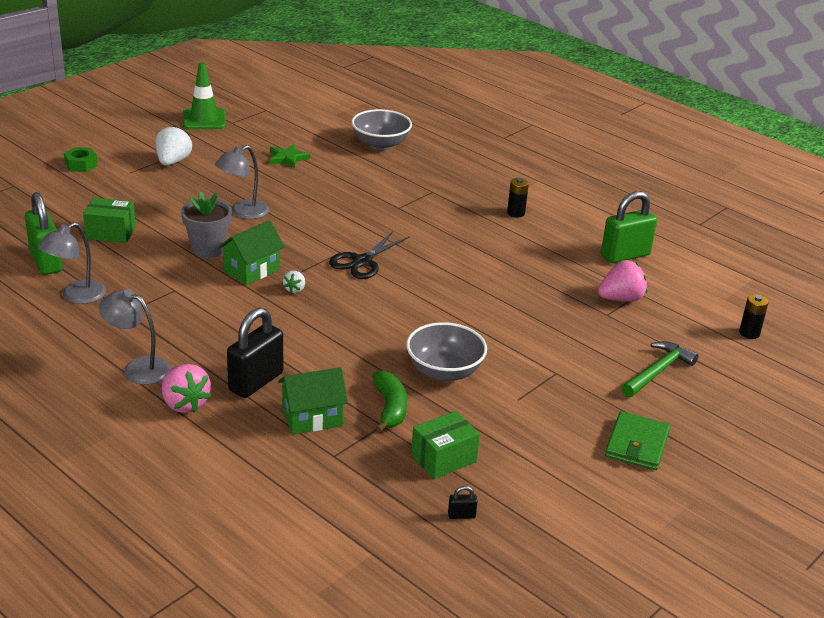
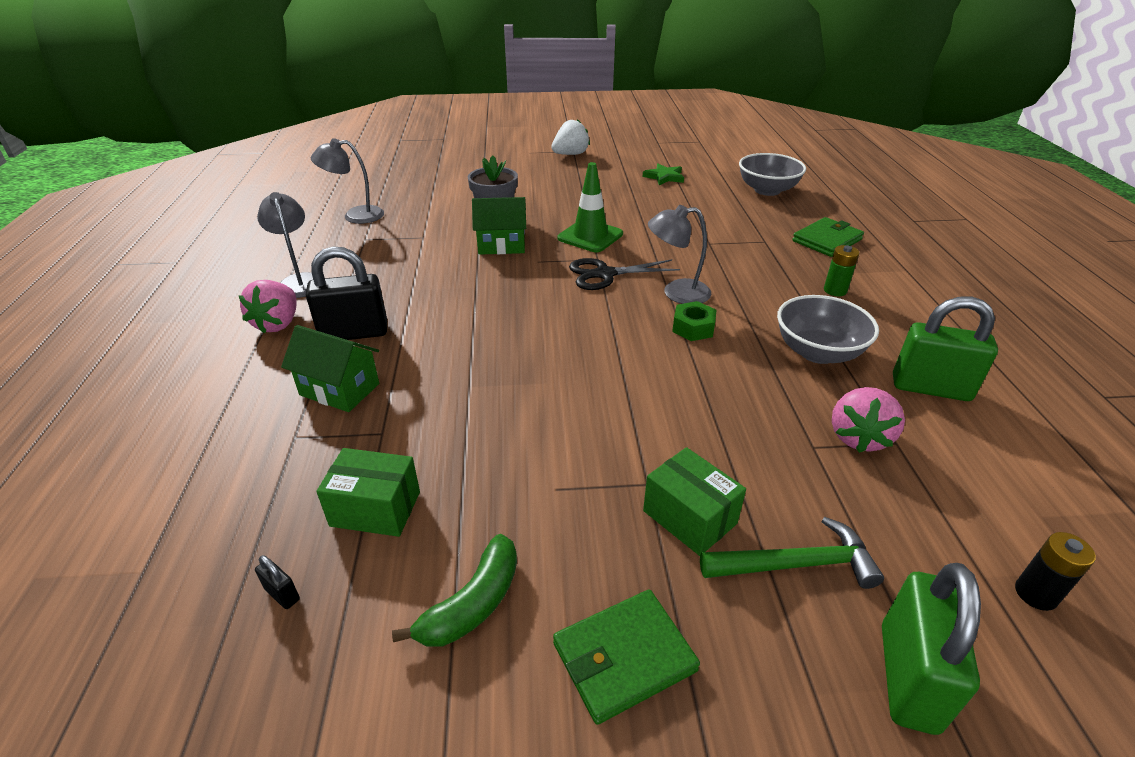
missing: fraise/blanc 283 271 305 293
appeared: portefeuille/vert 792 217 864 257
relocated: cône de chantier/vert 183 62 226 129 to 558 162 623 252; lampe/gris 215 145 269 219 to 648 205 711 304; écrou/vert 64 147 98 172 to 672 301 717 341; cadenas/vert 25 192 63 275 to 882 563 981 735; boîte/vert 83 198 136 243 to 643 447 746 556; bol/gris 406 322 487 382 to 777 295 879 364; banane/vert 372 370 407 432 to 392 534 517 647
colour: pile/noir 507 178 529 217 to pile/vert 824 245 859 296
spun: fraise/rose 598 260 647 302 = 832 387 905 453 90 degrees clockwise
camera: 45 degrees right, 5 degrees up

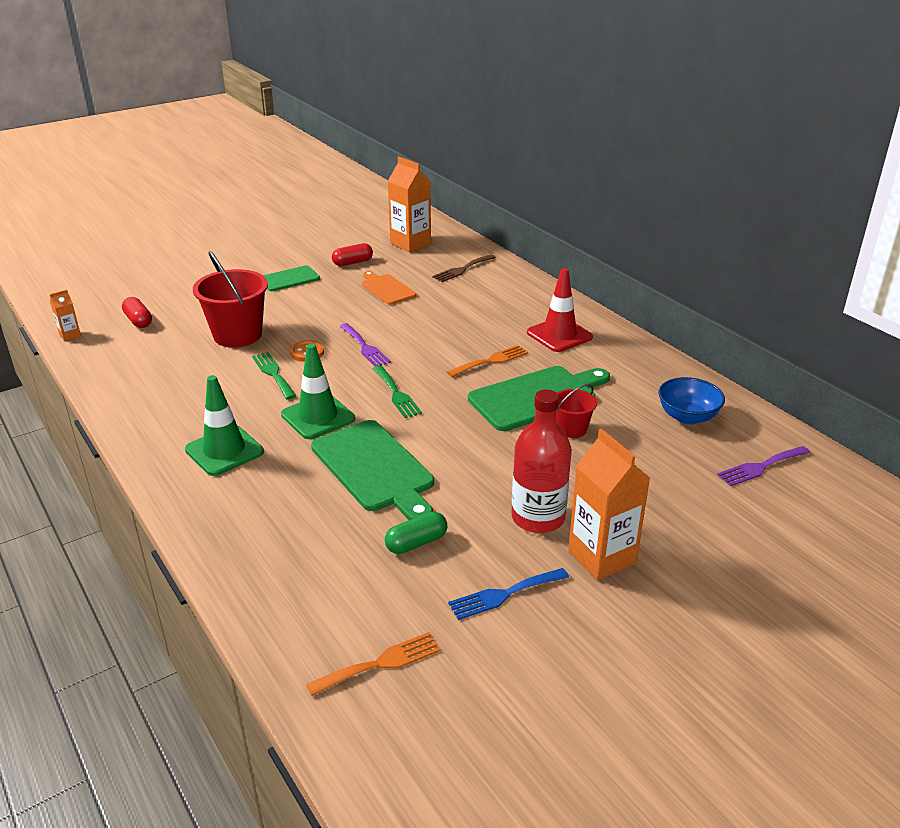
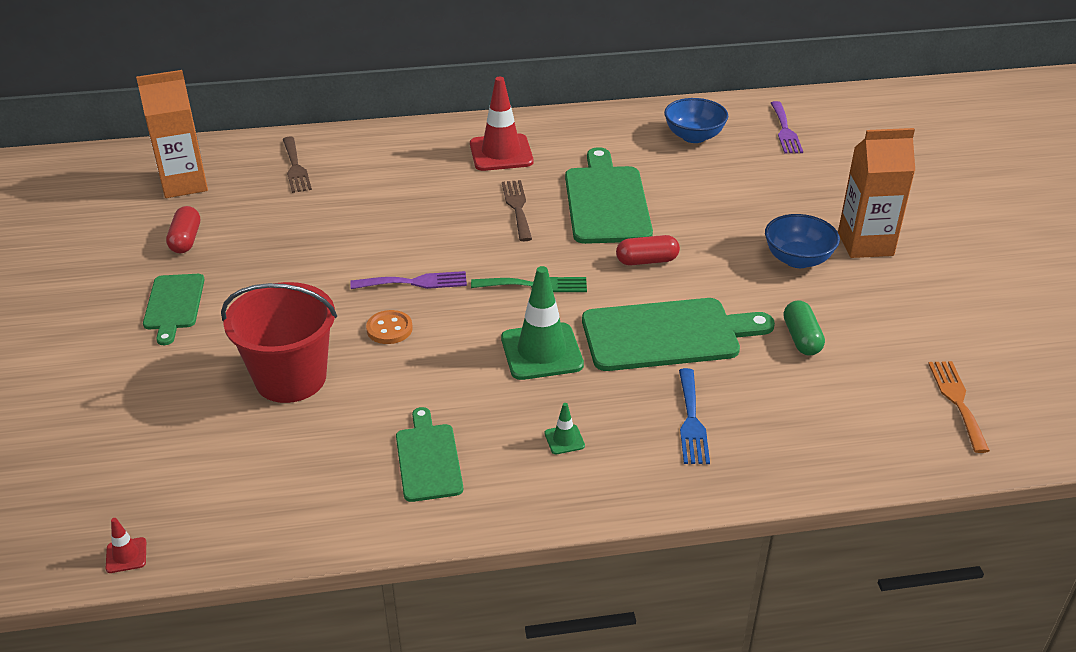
missing: planche à découper/orange 362 271 416 305; fourchette/vert 252 352 296 399; seau/rouge 556 384 597 438
appeared: planche à découper/vert 396 407 463 502
relocated: gélule/rouge 122 297 152 328 to 616 235 680 266; fourchette/bleu 448 568 569 620 to 679 368 710 464
exchanged: brique de lait/orange 50 290 81 341 to cône de chantier/rouge 106 518 146 573; bouteille/rouge 512 389 572 533 to bol/bleu 765 214 840 268
colour: fourchette/orange 447 345 528 377 to fourchette/marron 502 180 532 241
size: cône de chantier/vert 185 375 264 476 = 545 403 585 454 x0.44
camera: 65 degrees left, 5 degrees up

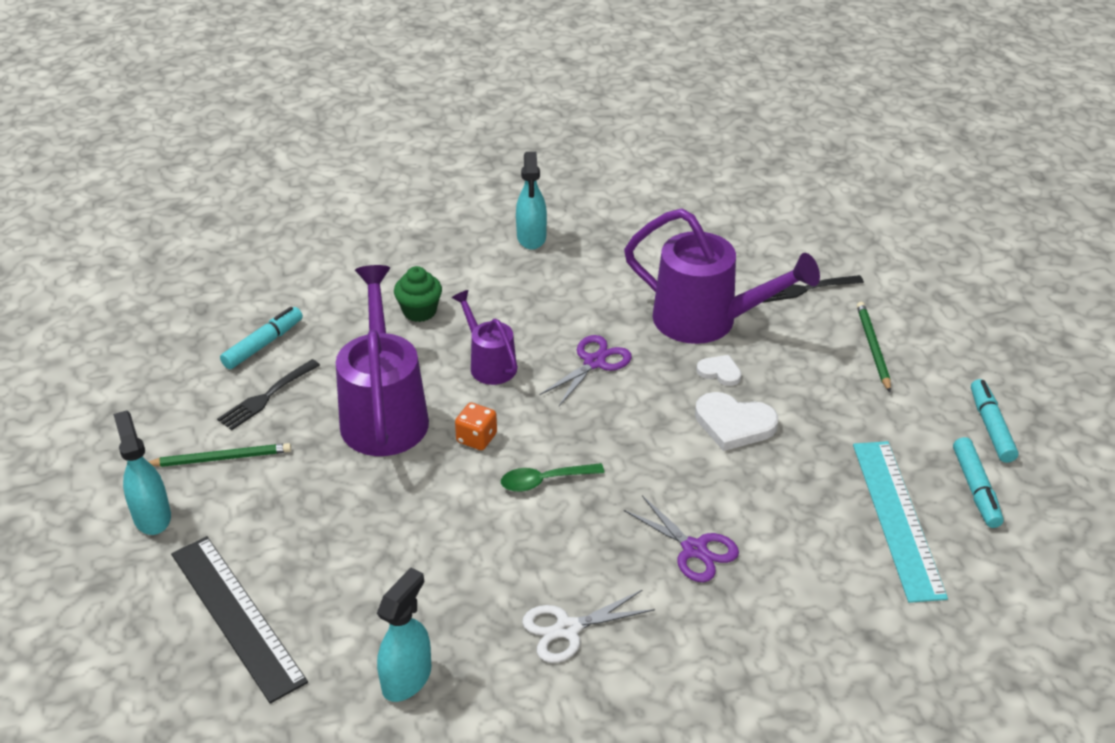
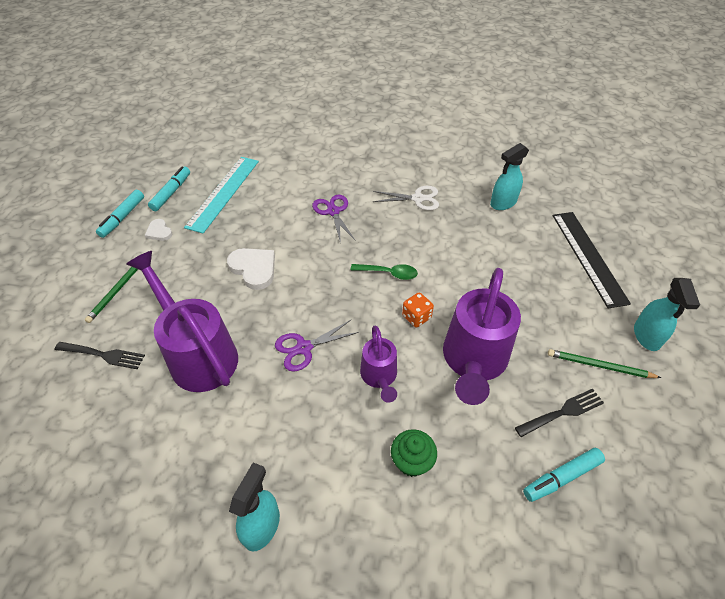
relocated: cœur/blanc 697 355 741 386 to 145 219 172 241
camera: 155 degrees left, 10 degrees up

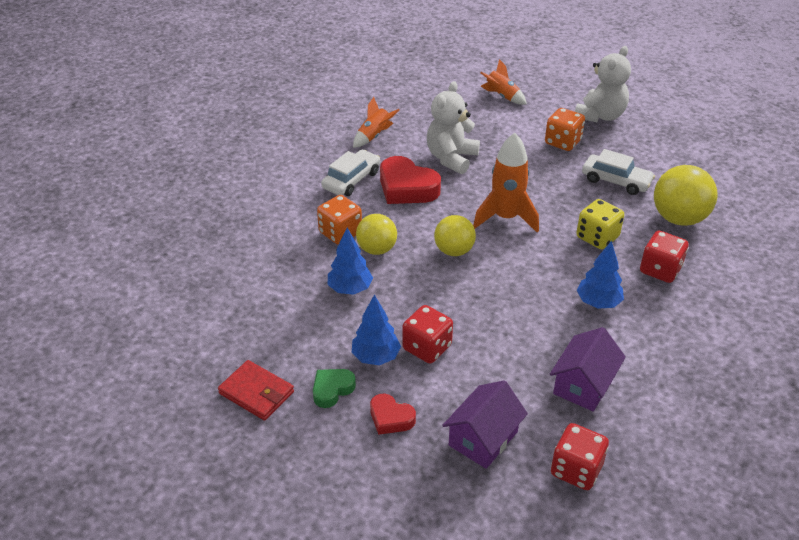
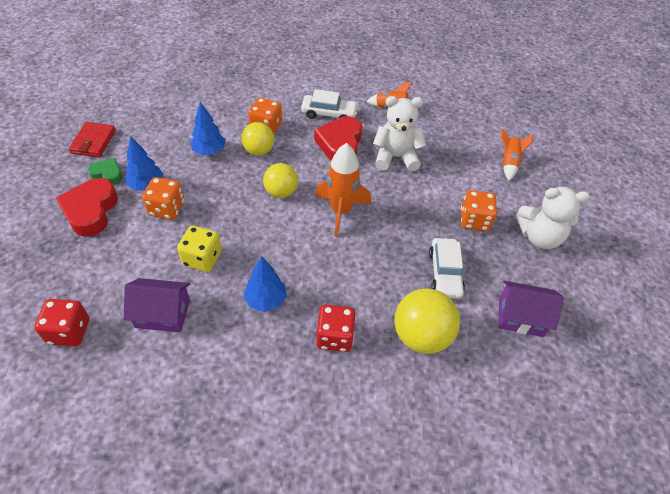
relocated: dé/jaune 576 199 624 249 to 177 225 222 272; maison/violet 442 380 528 469 to 498 281 564 337
colour: dé/rouge 402 305 453 364 to dé/orange 142 177 184 220
size: cœur/rouge 370 394 416 435 = 56 178 118 237 x1.78
camera: 60 degrees right, 10 degrees up

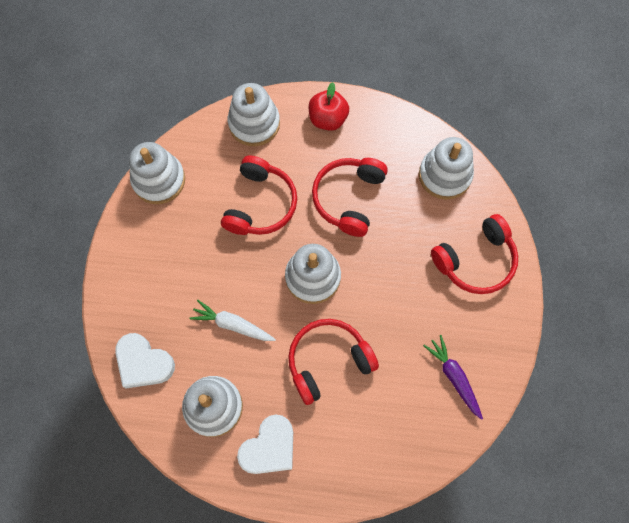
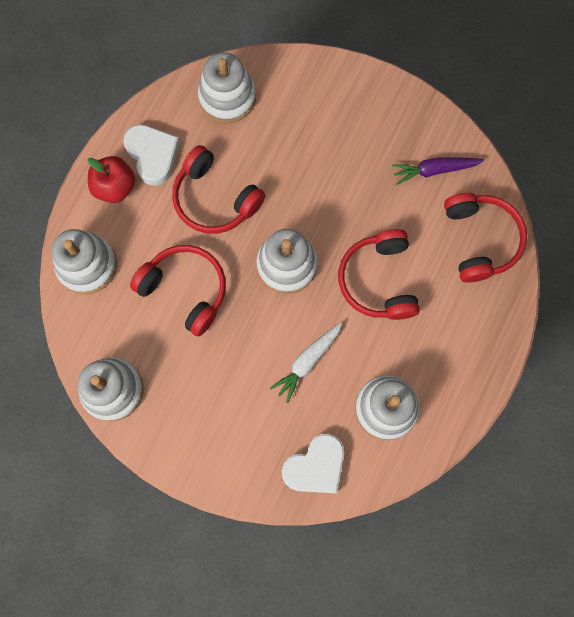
relocated: casque audio/rouge 431 214 518 294 to 444 193 527 283; cœur/blanc 237 414 293 474 to 123 124 180 186
camera: 70 degrees left, 5 degrees up

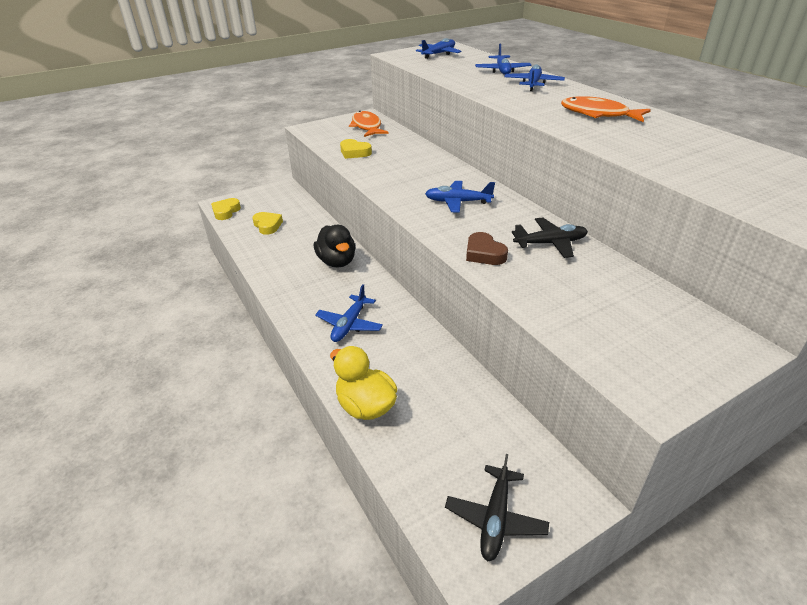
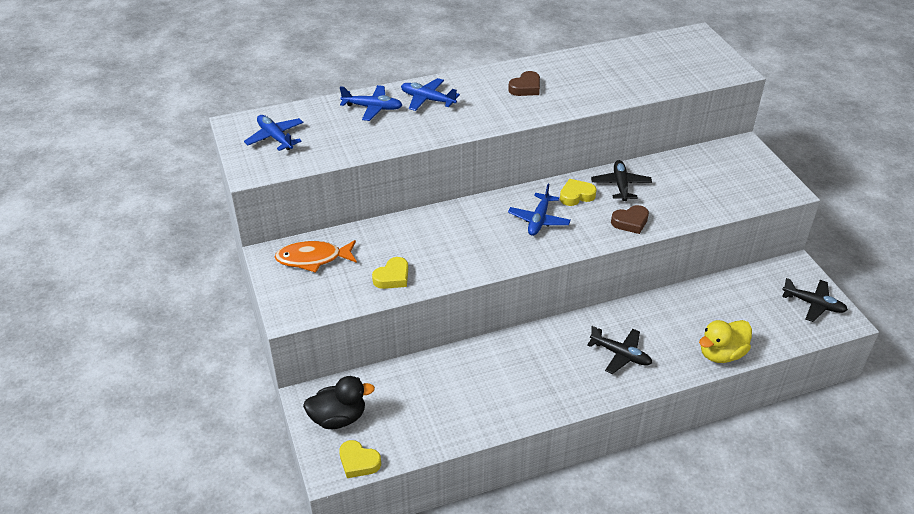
relocated: cœur/jaune 252 212 283 235 to 560 179 597 206; canard/noir 314 225 356 267 to 303 376 375 429
exchanged: poisson/orange 561 96 651 122 to cœur/marron 508 71 540 96
colour: avion/bleu 315 284 383 342 to avion/noir 587 326 652 374
camera: 80 degrees left, 5 degrees up

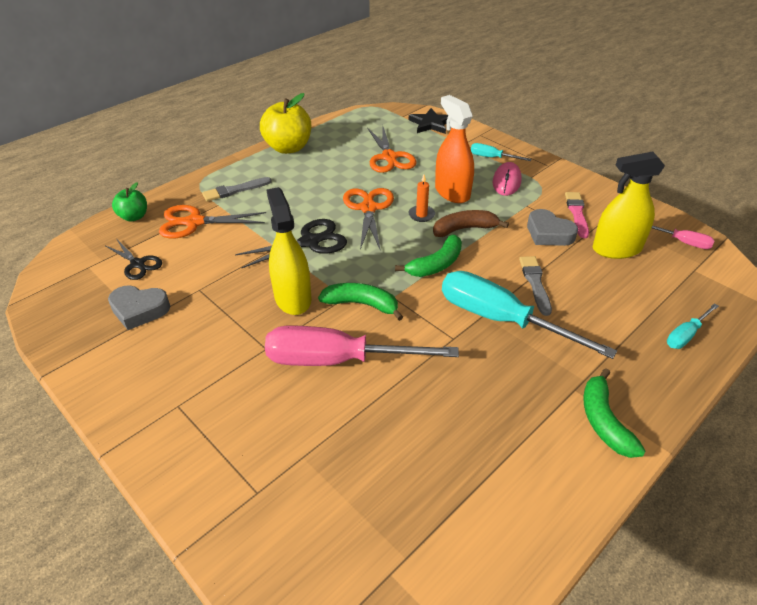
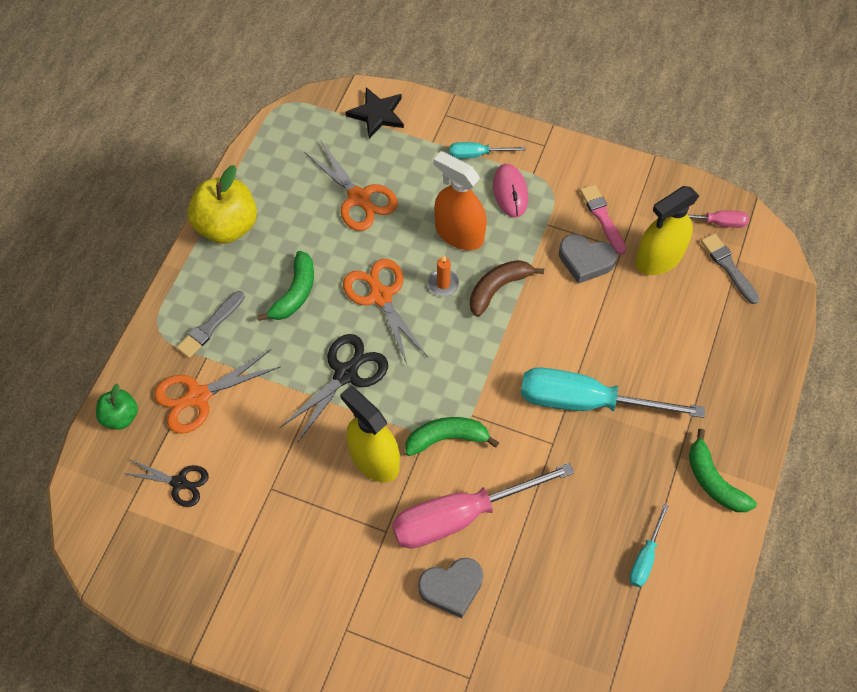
relocated: banane/vert 395 235 462 277 to 257 251 314 321; pinceau/gris 519 256 552 316 to 701 233 760 304; cœur/gris 108 286 170 330 to 418 558 483 618; tournevis/turquoise 667 303 719 349 to 629 504 669 587
camera: 25 degrees left, 20 degrees up

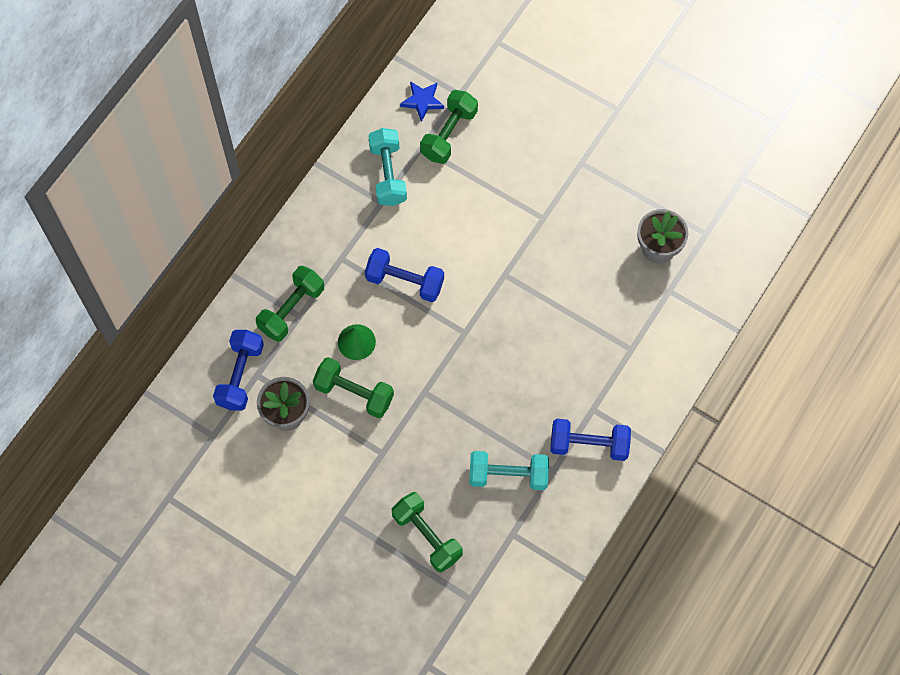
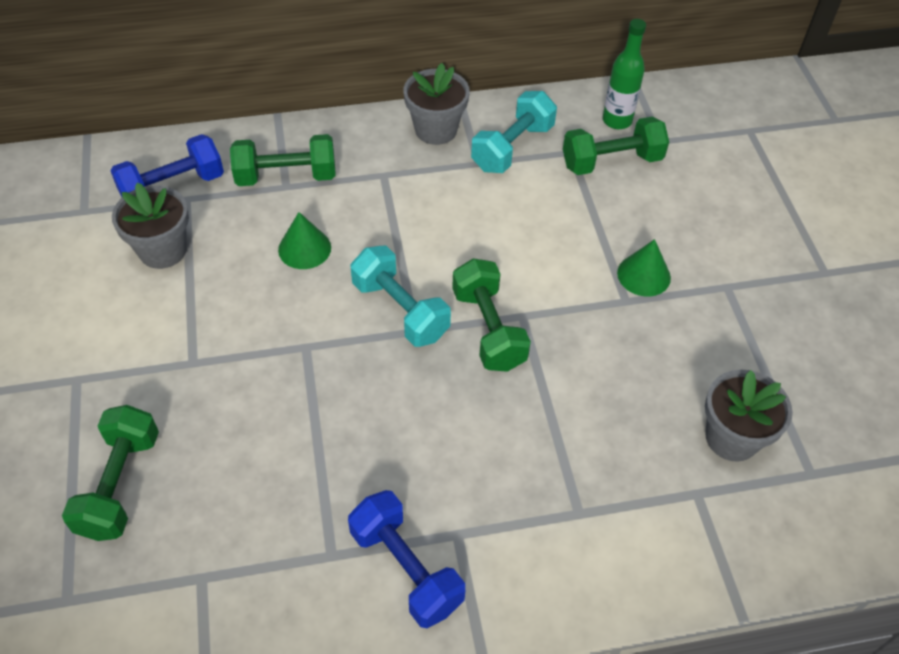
missing: haltère/bleu 365 248 444 302
appeared: pot de fleurs/gris 404 63 470 145; cône/vert 617 239 671 296
relocated: haltère/vert 313 357 394 418 to 452 258 531 372; haltère/turquoise 469 451 549 490 to 351 246 451 347
exchanged: étoile/bleu 400 81 444 122 to bouteille/vert 603 19 646 129
camera: 45 degrees right, 15 degrees down

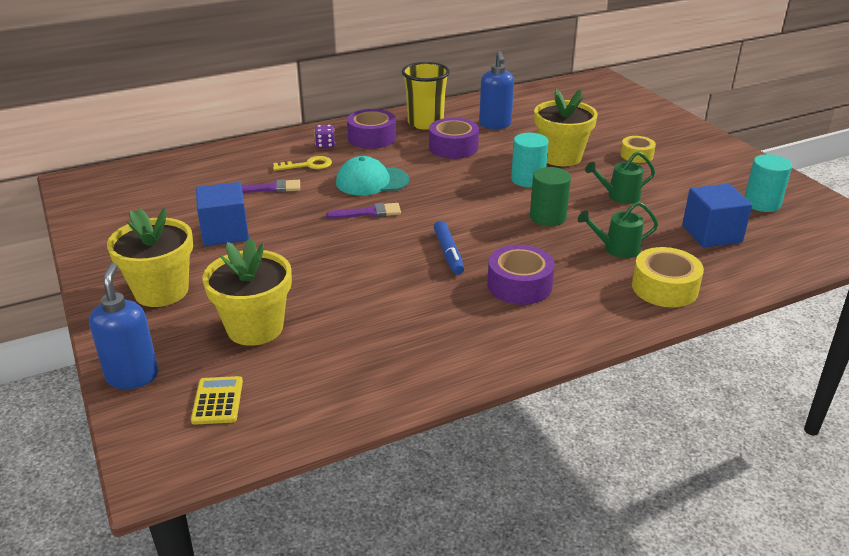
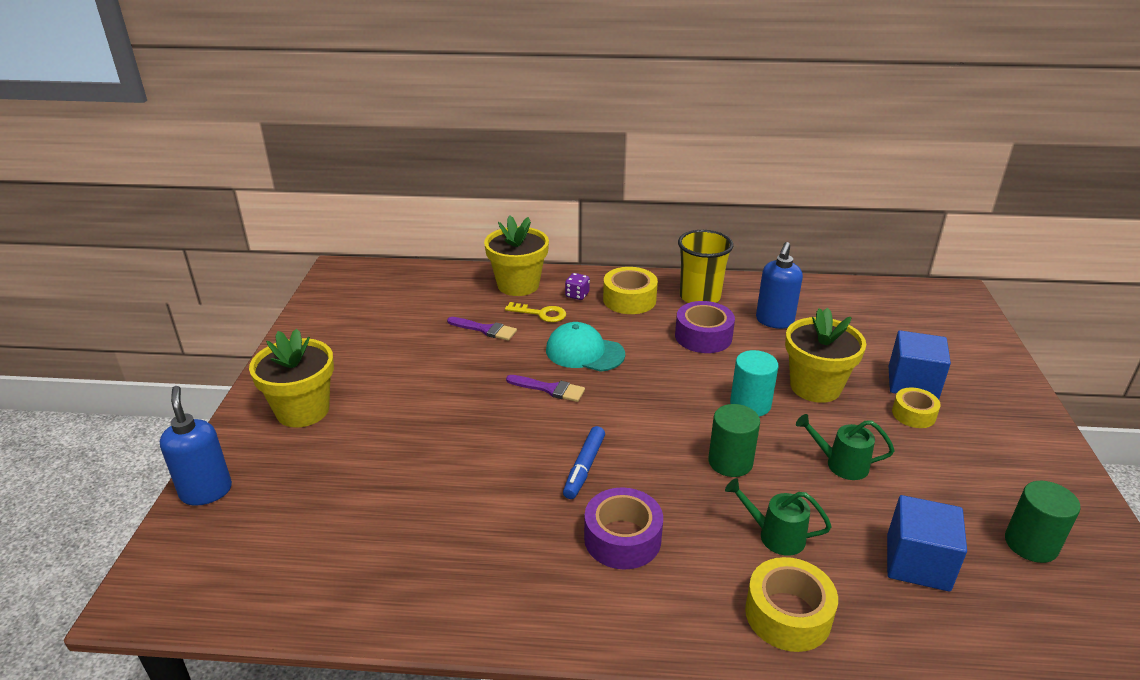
missing: calculatrice/jaune 191 376 243 425
relocated: cube/bleu 196 182 249 246 to 889 330 951 399; pot de fleurs/jaune 202 237 292 346 to 484 216 549 296
colour: ruban adhésif/violet 347 109 396 149 to ruban adhésif/jaune 603 267 658 314; cylindre/turquoise 745 154 792 212 to cylindre/vert 1005 481 1081 563
spun: distributeur de savon/bleu 89 263 158 389 = 160 386 232 506 45 degrees counterclockwise
camera: 30 degrees right, 0 degrees up

